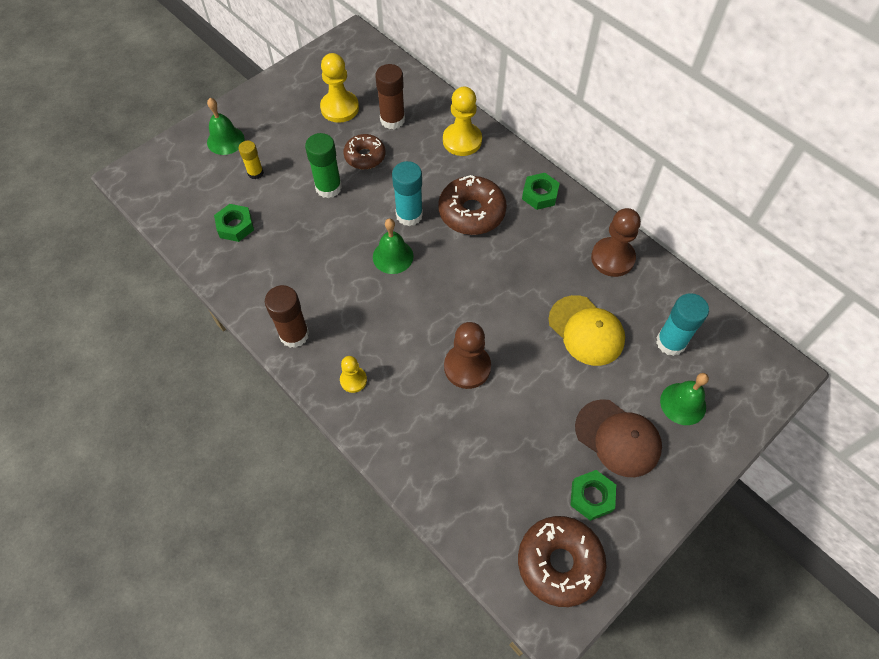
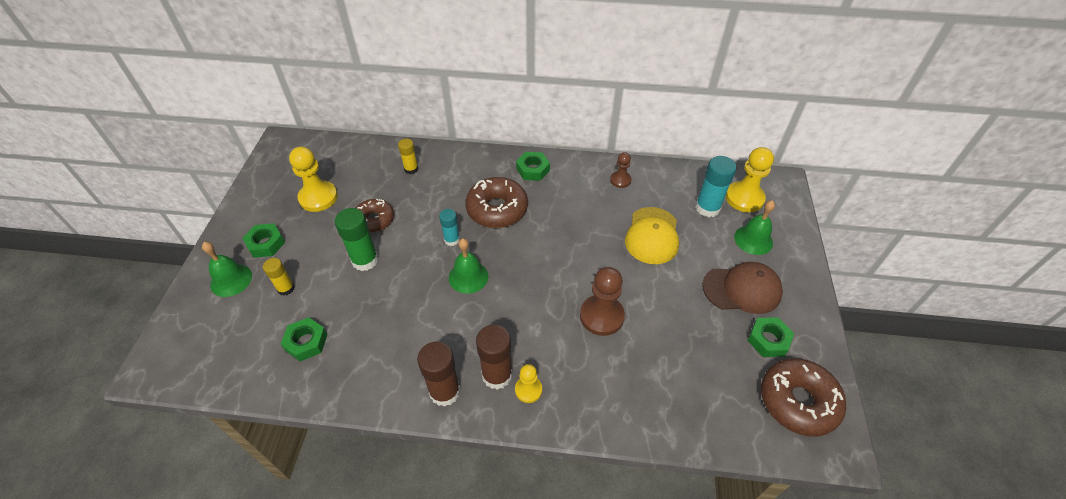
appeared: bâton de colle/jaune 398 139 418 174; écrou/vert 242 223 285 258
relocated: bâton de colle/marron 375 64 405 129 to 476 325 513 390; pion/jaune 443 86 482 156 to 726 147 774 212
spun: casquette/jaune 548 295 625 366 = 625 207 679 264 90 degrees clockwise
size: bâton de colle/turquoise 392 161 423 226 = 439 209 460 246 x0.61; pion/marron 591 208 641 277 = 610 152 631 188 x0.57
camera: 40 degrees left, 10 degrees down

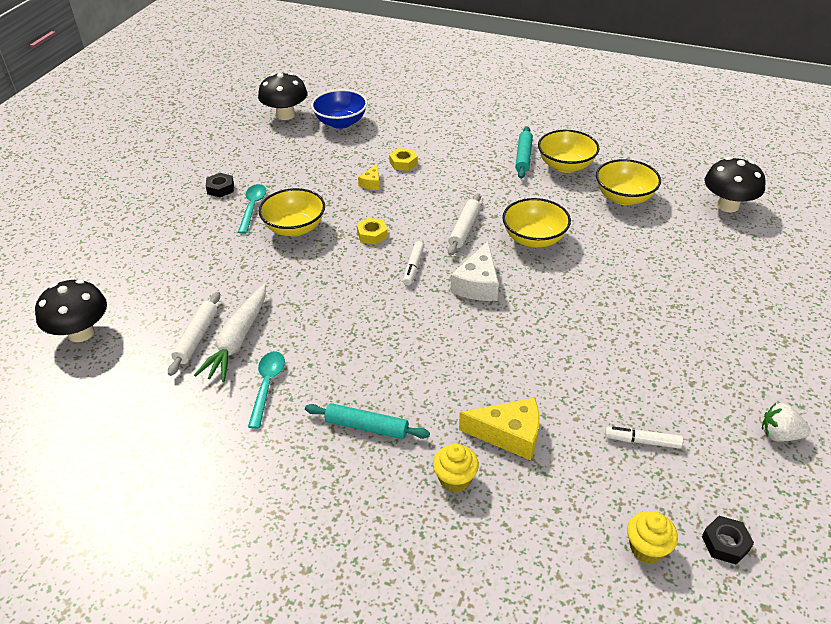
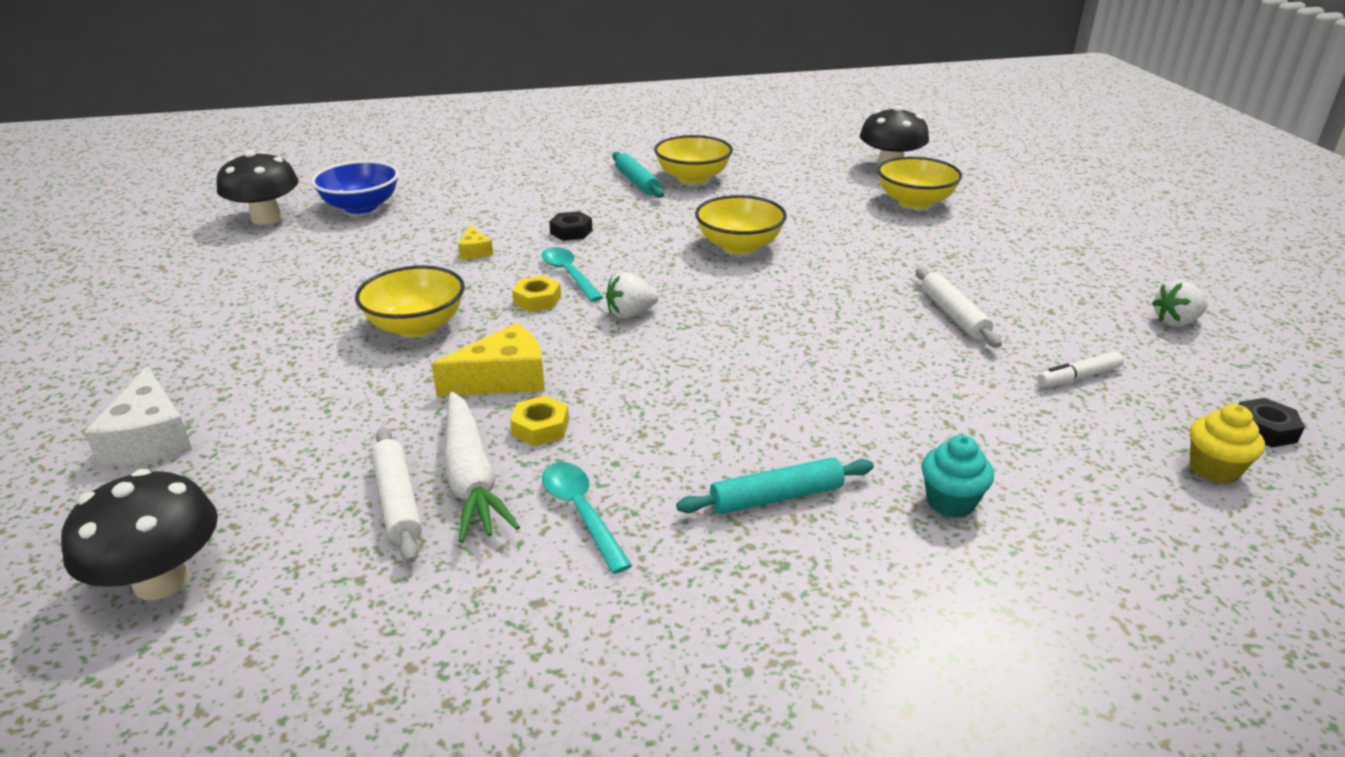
relocated: écrou/jaune 389 148 418 171 to 510 396 569 446; bol/jaune 596 159 661 205 to 877 157 962 209; écrou/noir 206 173 234 197 to 549 211 592 241; cuillère/turquoise 238 184 267 234 to 541 247 603 302; rouleau à pâtisserie/blanc 448 193 481 256 to 916 267 1002 348; fromage/blanc 451 241 499 301 to 84 366 193 467; fromage/jaune 459 397 539 461 to 431 323 545 396
exchanged: feutre/blanc 403 241 424 285 to fraise/blanc 606 272 659 318
colour: muffin/jaune 433 443 479 493 to muffin/turquoise 922 435 994 518
camera: 35 degrees left, 10 degrees down

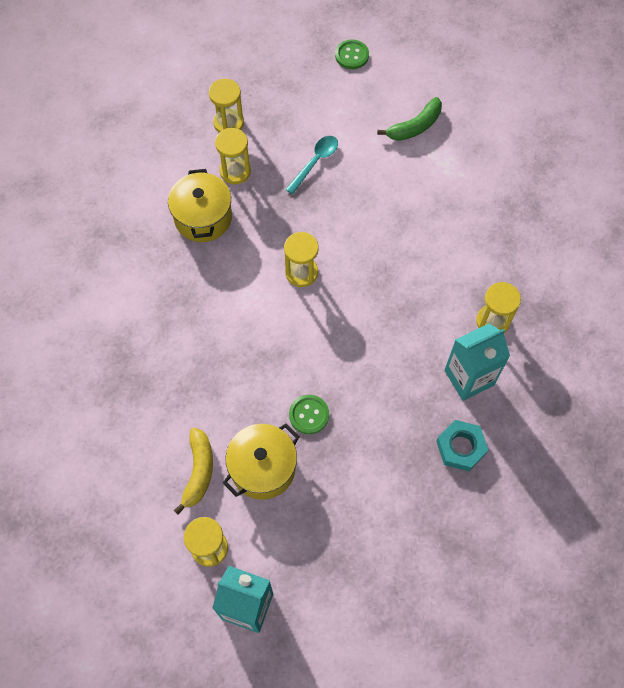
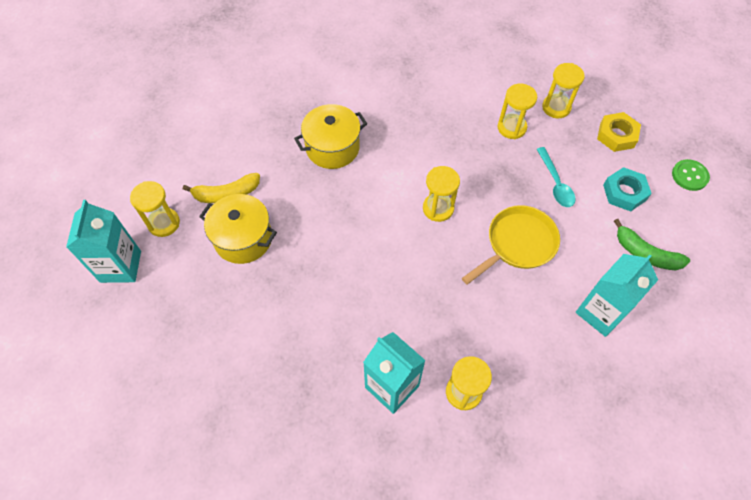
missing: bouton/vert 289 395 329 434
appeared: écrou/jaune 597 112 641 152; poêle/jaune 462 205 560 285; brique de lait/turquoise 575 254 658 337
relocated: marmite/jaune 168 169 232 242 to 294 104 367 169; écrou/turquoise 436 420 488 471 to 603 167 652 211
spun: cuillère/turquoise 285 136 338 194 = 537 147 575 207 60 degrees clockwise
camera: 70 degrees right, 5 degrees down

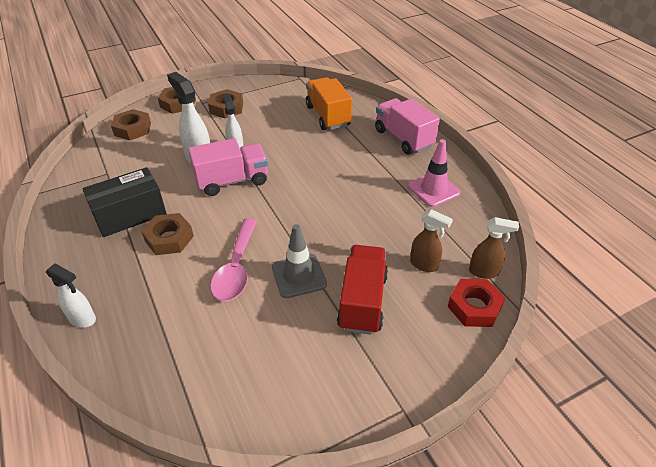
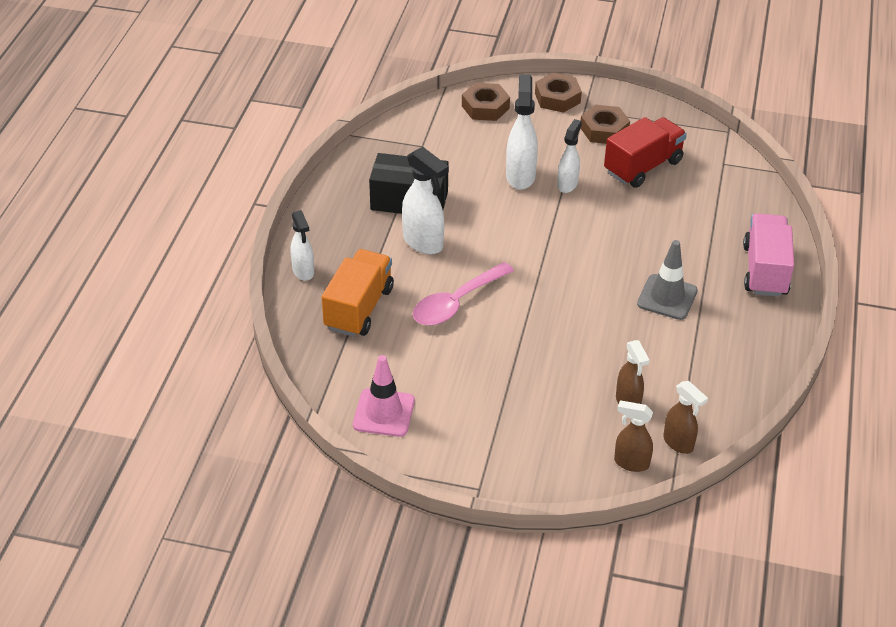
missing: camion/rose 188 138 268 196
relocated: camion/orange 306 77 352 130 to 322 249 394 337; cône de chantier/rose 408 139 461 207 to 353 355 415 437; cône de chantier/gris 272 224 327 298 to 637 240 698 320; camion/rouge 337 245 388 335 to 604 117 687 188
exchanged: écrou/marron 141 213 194 255 to vaporisateur/blanc 402 147 449 254; écrou/rouge 448 279 505 327 to vaporisateur/marron 614 400 653 472
camera: 40 degrees right, 0 degrees up

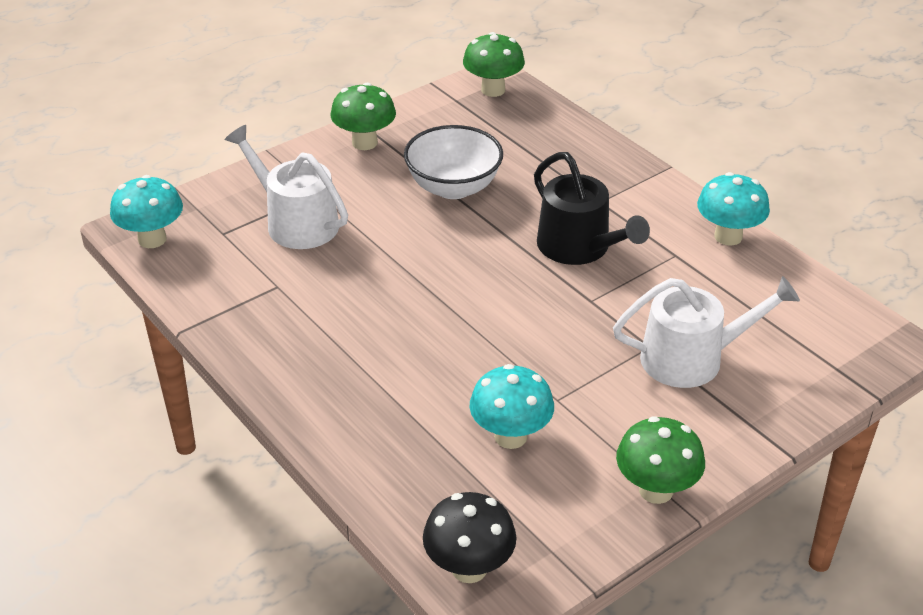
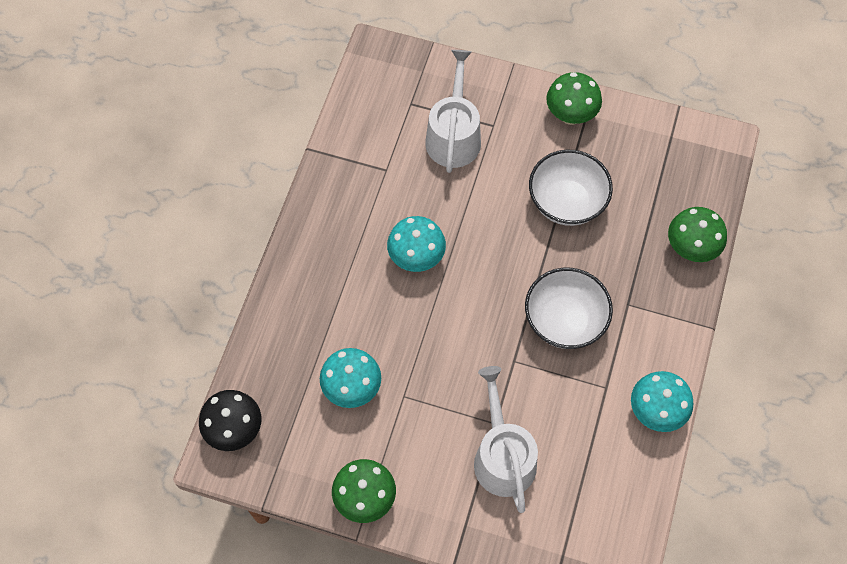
relocated: champignon/vert 463 32 525 97 to 668 207 727 262; champignon/turquoise 110 175 183 248 to 387 216 446 272
exchanged: arrosoir/noir 534 152 650 265 to bol/blanc 525 268 613 349
spun: arrosoir/blanc 613 276 800 388 = 474 366 538 513 150 degrees counterclockwise
camera: 55 degrees right, 25 degrees up

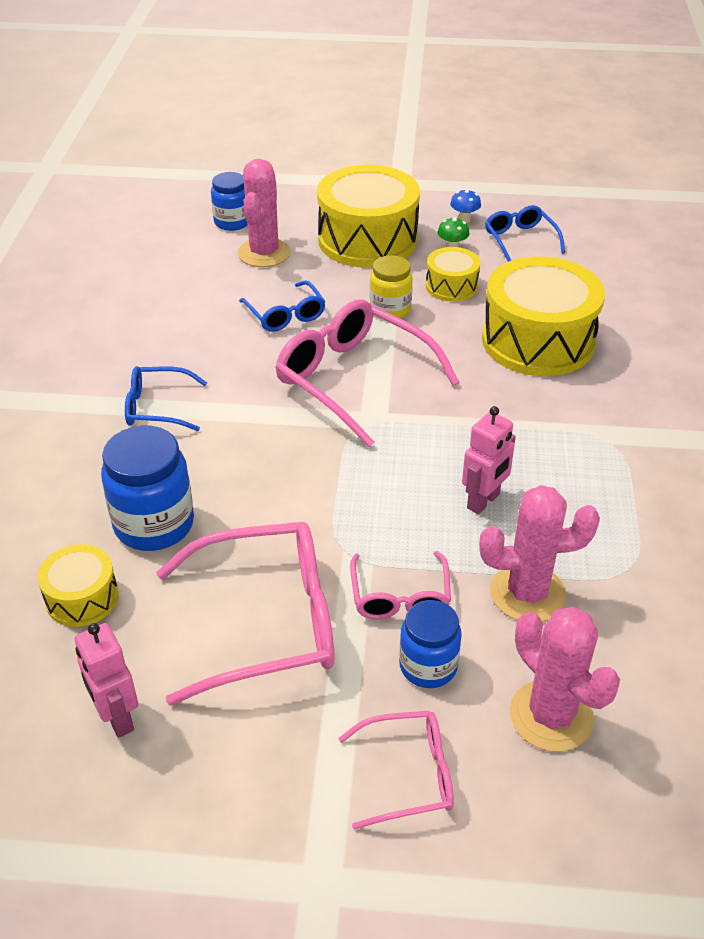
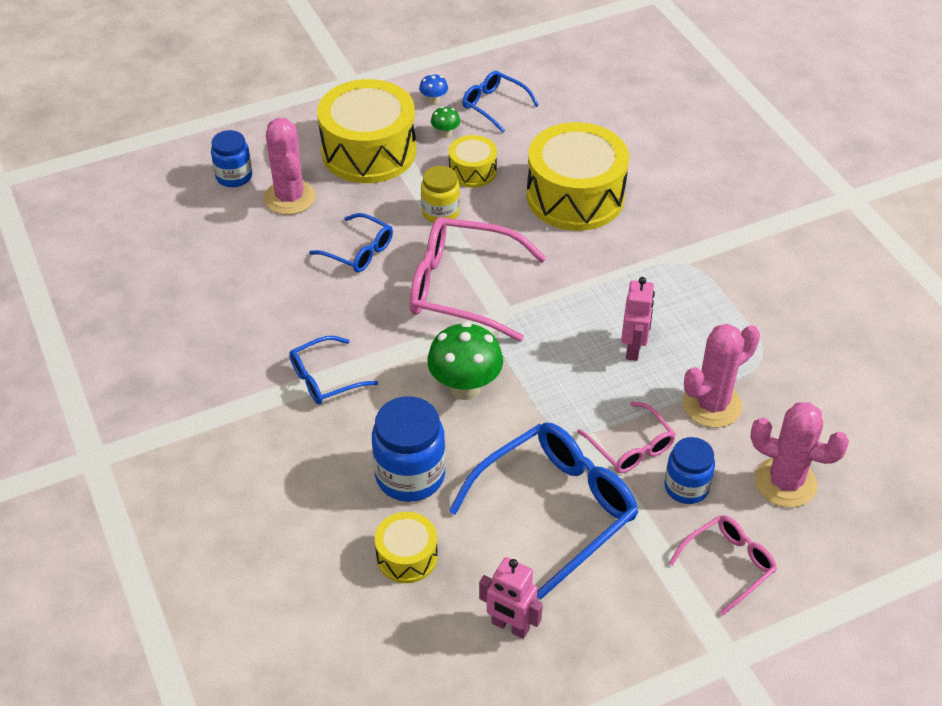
appeared: champignon/vert 427 322 503 400
colour: lunettes/rose 156 522 335 706 to lunettes/bleu 449 422 638 600
camera: 30 degrees left, 5 degrees up

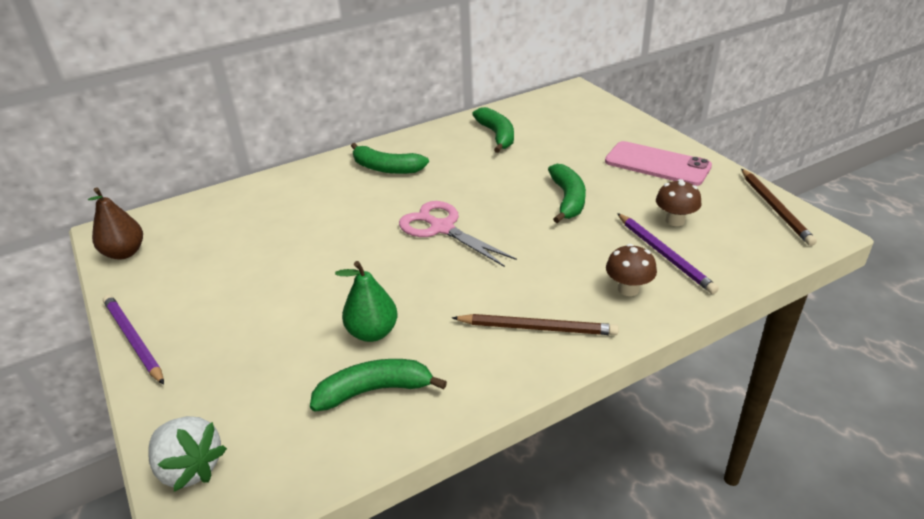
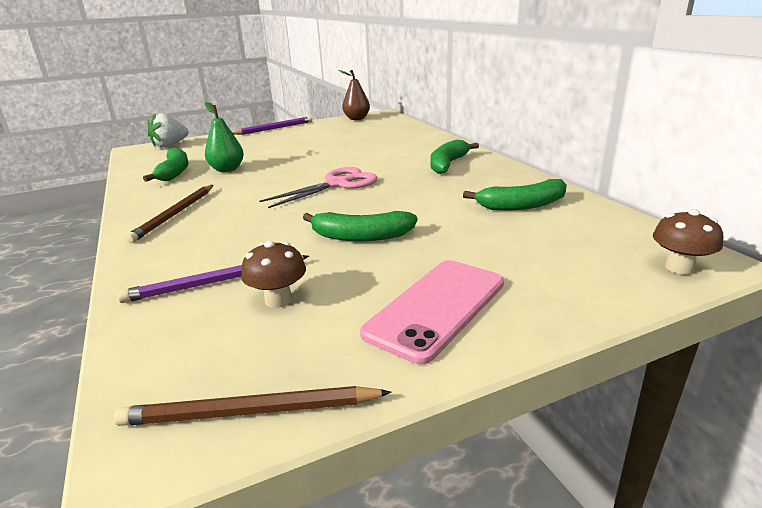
relocated: champignon/marron 606 244 657 296 to 653 209 723 275
camera: 95 degrees right, 10 degrees down

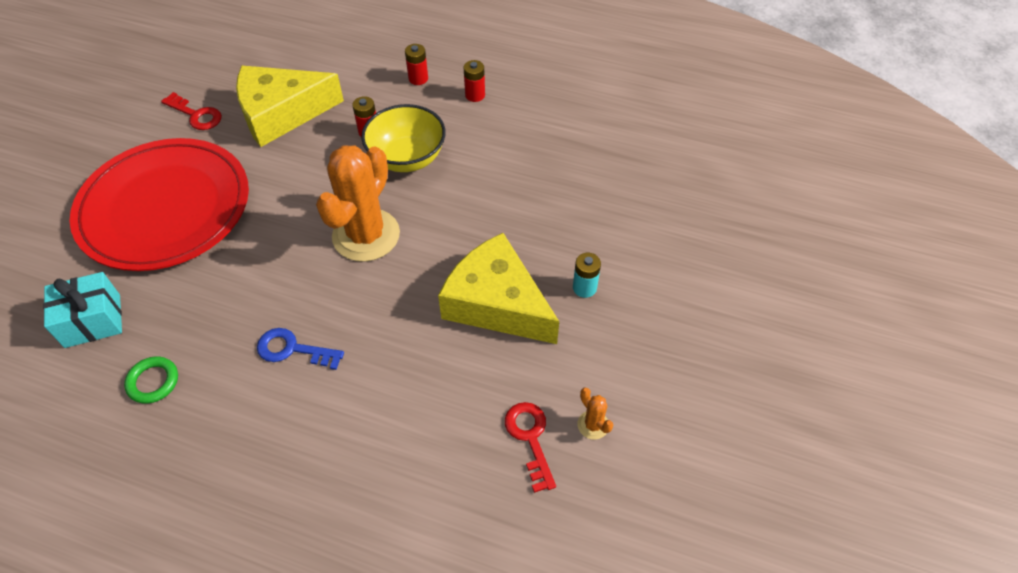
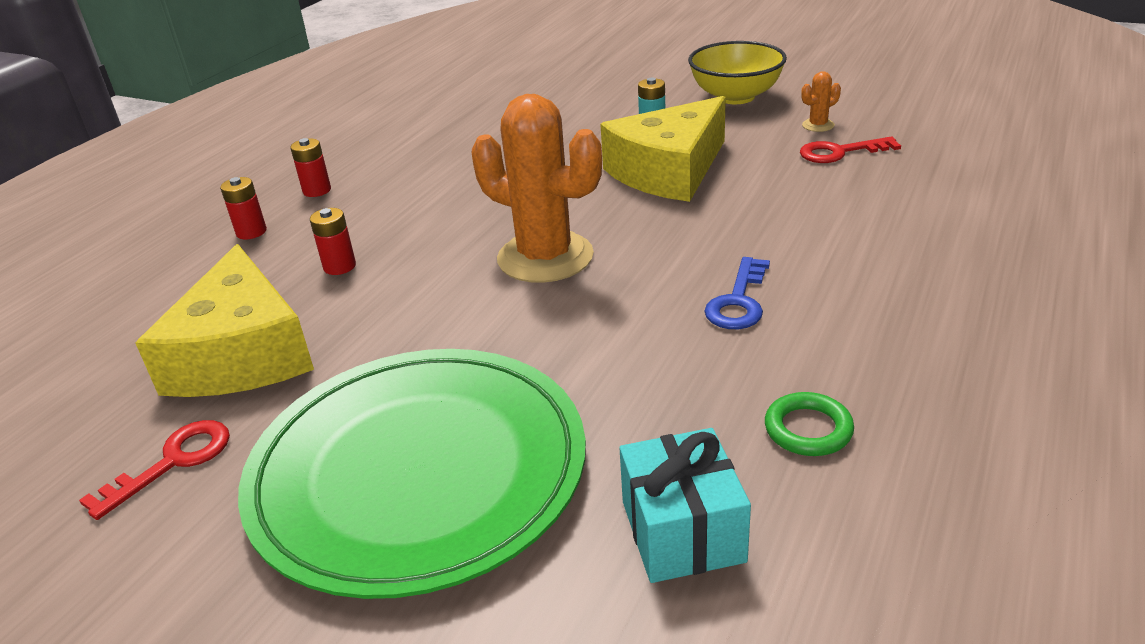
relocated: bol/jaune 361 104 446 172 to 688 41 787 104
colour: assiette/rouge 70 138 249 271 to assiette/vert 238 349 586 599
camera: 80 degrees left, 20 degrees down

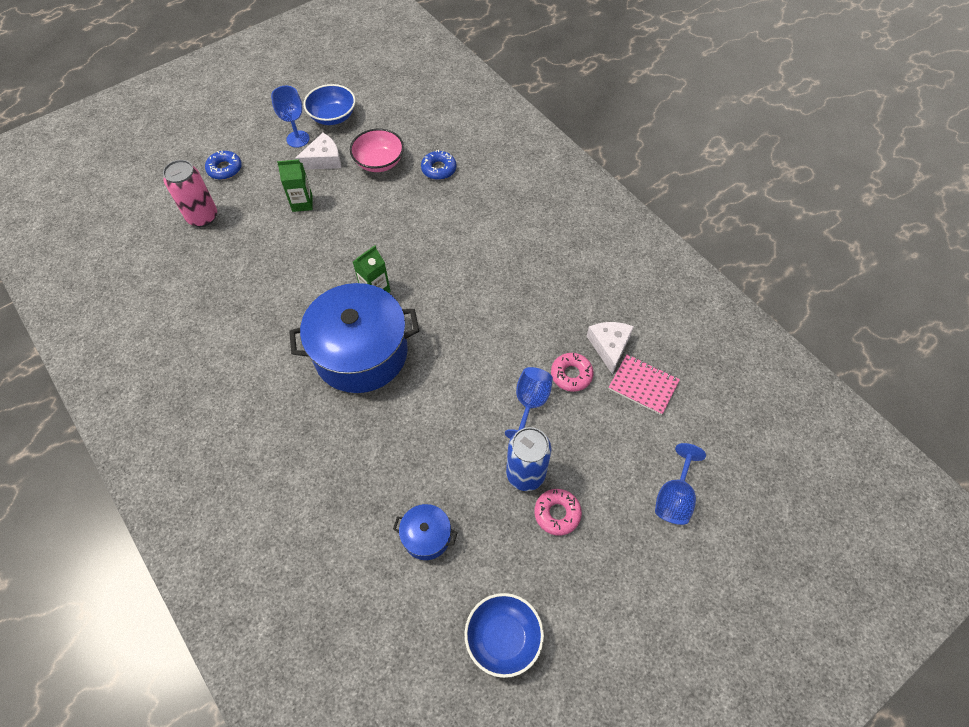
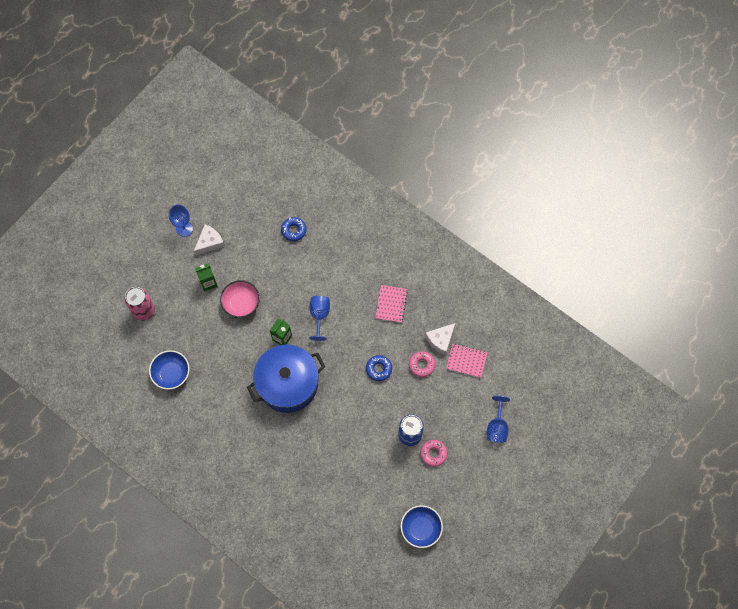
missing: marmite/bleu 393 504 458 560
appeared: carnet/rose 375 285 408 323
relocated: bol/bleu 303 84 356 125 to 149 350 190 390; bol/rose 350 129 404 172 to 220 280 260 318; beignet/bleu 205 151 242 180 to 366 355 392 381; verre à pied/bleu 505 367 553 439 to 309 296 330 341
spun: fromage/blanc 587 322 634 375 = 425 323 455 355 120 degrees counterclockwise
camera: 15 degrees left, 10 degrees up

